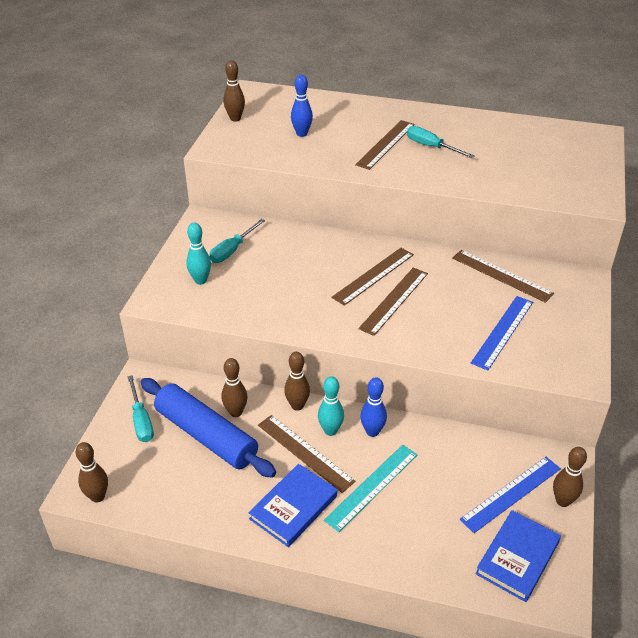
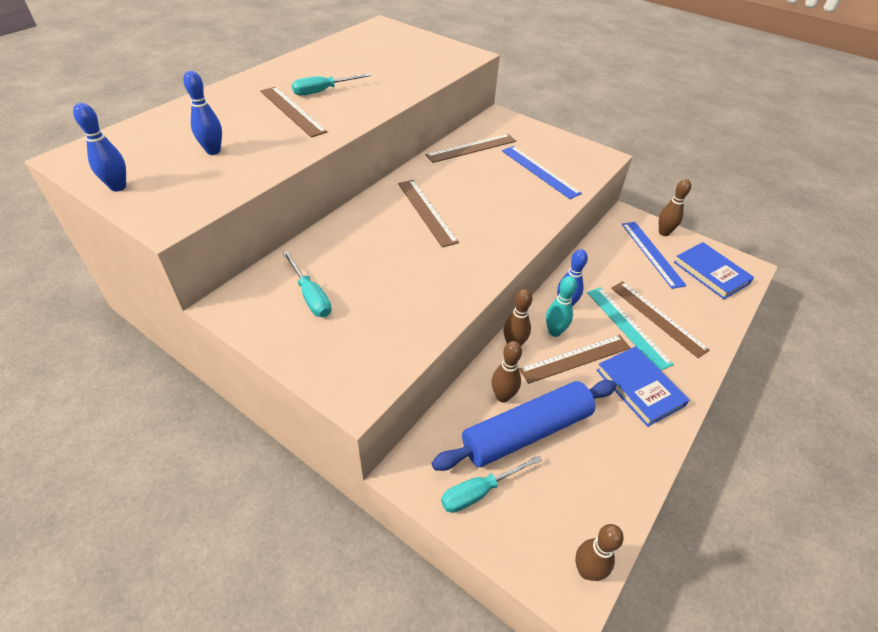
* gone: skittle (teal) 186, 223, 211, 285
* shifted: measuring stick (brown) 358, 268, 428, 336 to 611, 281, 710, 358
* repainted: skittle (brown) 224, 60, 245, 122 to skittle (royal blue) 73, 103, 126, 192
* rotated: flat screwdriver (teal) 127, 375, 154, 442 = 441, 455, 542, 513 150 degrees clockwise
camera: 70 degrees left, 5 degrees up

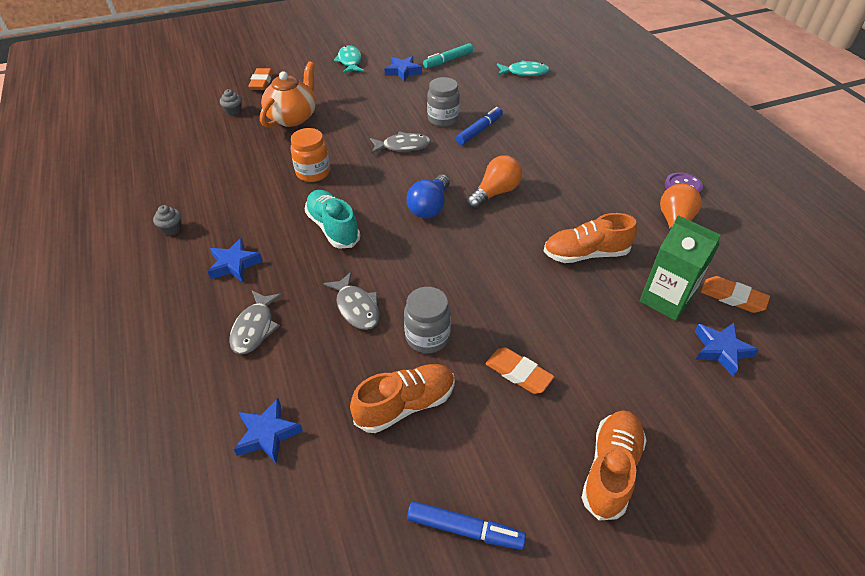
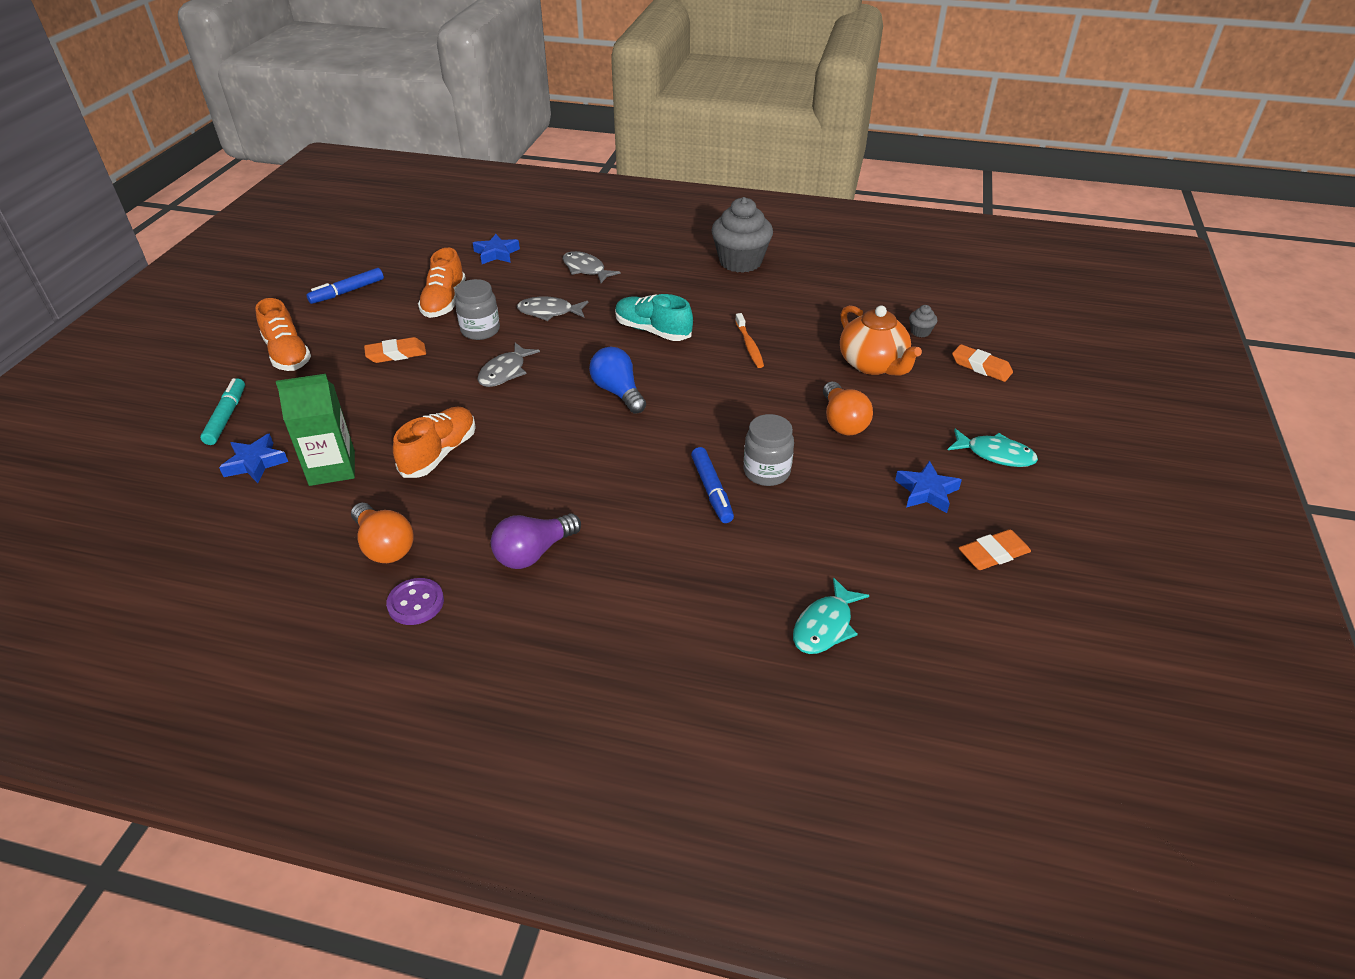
* gone: star shape (royal blue) 208, 238, 263, 282
* new: bulb (violet) 491, 514, 581, 569
* shifted: fish figure (ash-grey) 370, 131, 431, 154 to 477, 343, 540, 387
* shifted: felt pen (teal) 423, 43, 473, 68 to 200, 378, 245, 445
* shifted: bulb (orange) 467, 155, 522, 209 to 823, 382, 873, 435
* shifted: gum eraser (orange) 701, 276, 770, 313 to 959, 529, 1031, 570
* swapped: preserve jar (orange) 290, 128, 330, 182 to dental brush (orange) 735, 313, 764, 368
* rotated: sneaker (teal) 304, 190, 360, 249 = 615, 294, 693, 341 150 degrees counterclockwise
* scaled: cupcake (ash-grey) 153, 205, 182, 235 = 711, 197, 773, 273 x2.44
camera: 125 degrees right, 5 degrees down

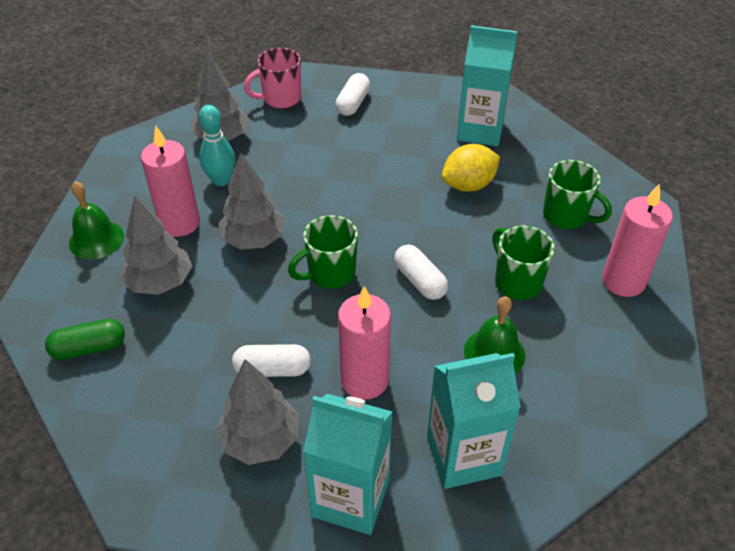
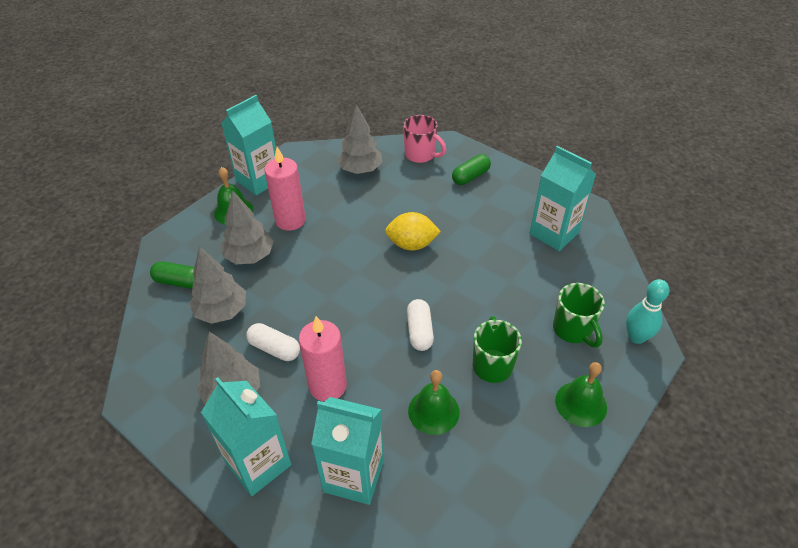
* gone: mug (green) 288, 215, 358, 289
* new: milk carton (teal) 221, 95, 276, 195
* shifted: skittle (teal) 199, 105, 235, 186 to 626, 279, 669, 344
* shifted: tree (ash-grey) 218, 153, 285, 250 to 189, 246, 246, 324
* shifted: lemon (yellow) 442, 144, 500, 192 to 385, 212, 441, 251
* swapped: candle (rosy) 602, 184, 673, 297 to hand bell (green) 555, 362, 607, 427
* repainted: capsule (pure white) 335, 73, 370, 116 to capsule (green) 452, 154, 491, 185
* rotated: mug (rosy) 244, 48, 301, 108 = 403, 115, 447, 163 150 degrees counterclockwise
camera: 30 degrees right, 0 degrees up

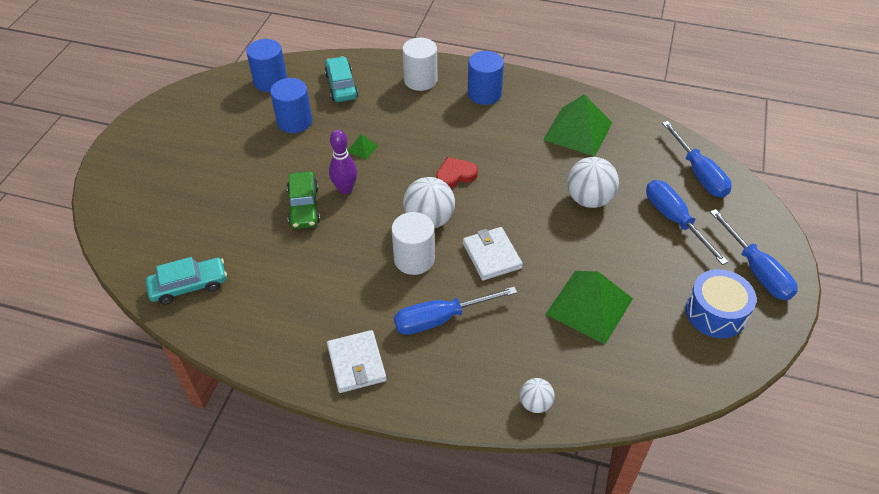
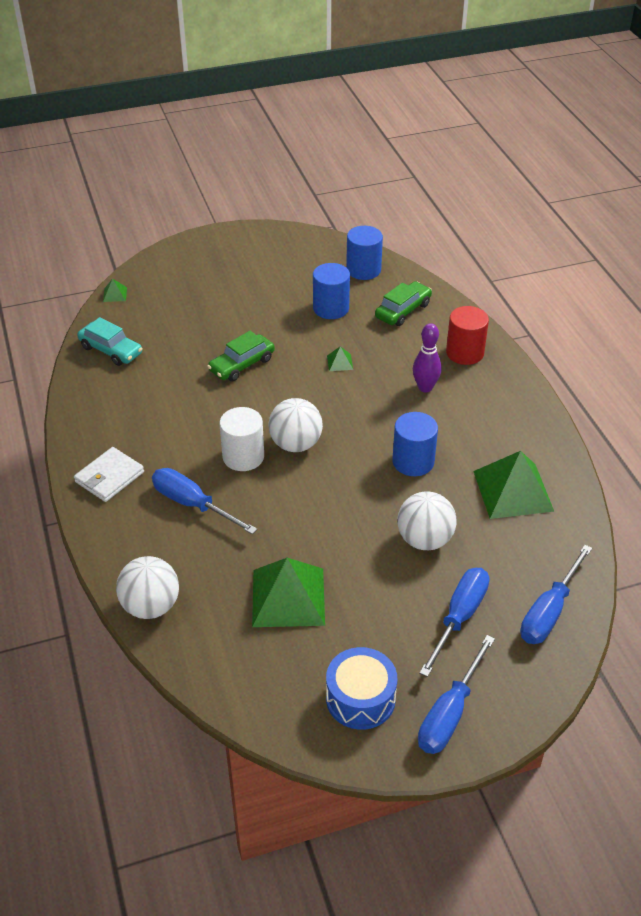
* gone: love heart (scarlet) 436, 157, 478, 188
* gone: billfold (pure white) 463, 227, 523, 280
* new: pyramid shape (green) 103, 278, 127, 302
* shifted: skittle (violet) 329, 130, 357, 194 to 413, 323, 442, 393
* shifted: solid cylinder (royal blue) 468, 51, 504, 105 to 392, 412, 438, 476
* repainted: toy car (teal) 324, 56, 358, 102 to toy car (green) 375, 281, 432, 326
* repainted: solid cylinder (pure white) 402, 38, 437, 91 to solid cylinder (scarlet) 446, 306, 489, 365
* scaled: ball (pure white) 520, 378, 555, 413 = 116, 556, 179, 619 x1.78
camera: 55 degrees right, 5 degrees down

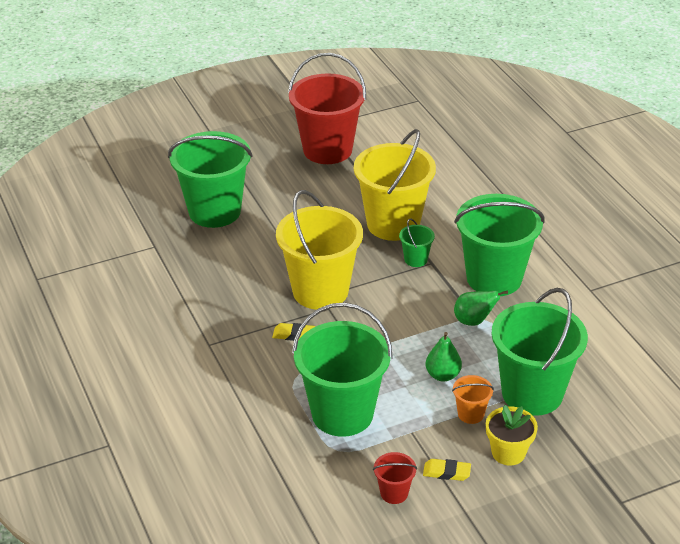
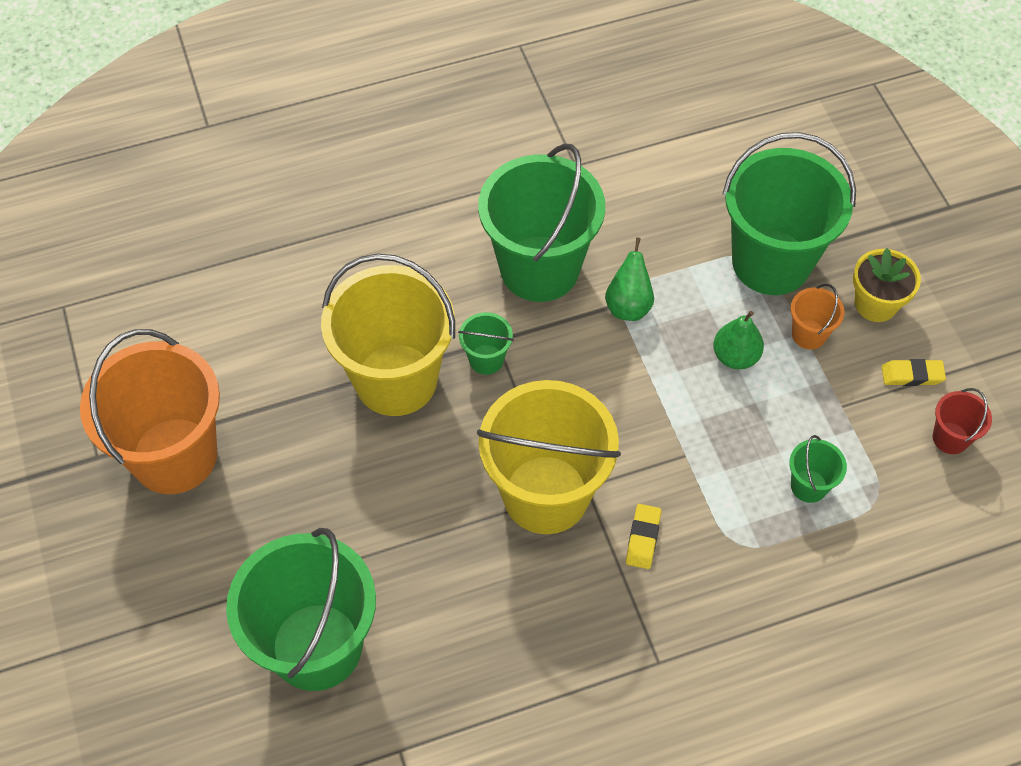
* repainted: sand bucket (scarlet) 288, 53, 366, 164 to sand bucket (orange) 80, 329, 220, 494
* rotated: gum eraser (yellow) 423, 459, 471, 481 = 882, 359, 946, 386 75 degrees clockwise
* scaled: sand bucket (green) 292, 302, 393, 437 = 789, 435, 847, 503 x0.42
camera: 85 degrees left, 20 degrees up

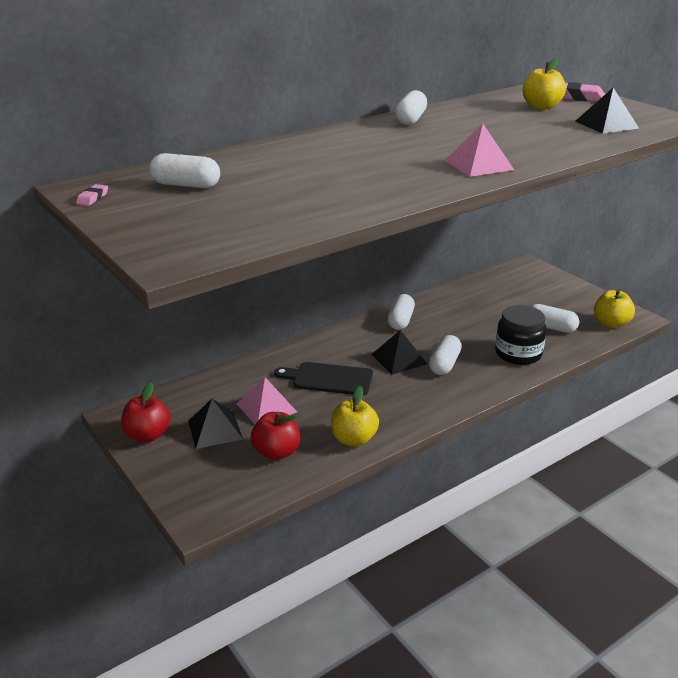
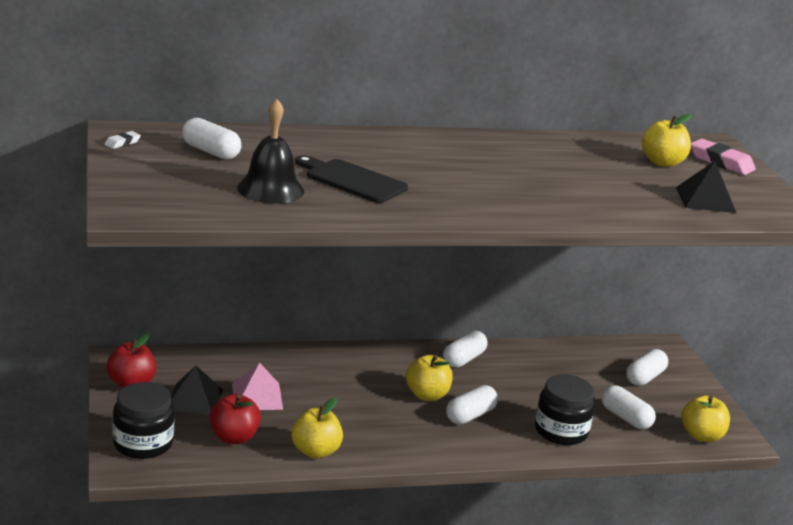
* gone: pyramid shape (rosy) 444, 124, 514, 177
* new: preserve jar (ebony) 112, 382, 174, 459
* new: hand bell (ebony) 237, 99, 304, 204
* shifted: chopping board (ebony) 274, 362, 373, 396 to 295, 155, 408, 203
* shifted: capsule (pure white) 395, 90, 427, 125 to 626, 349, 668, 386
* swapped: pyramid shape (ebony) 371, 330, 427, 375 to apple fruit (yellow) 406, 355, 453, 401
* repainted: gum eraser (rosy) 76, 184, 108, 206 to gum eraser (pure white) 105, 131, 141, 149
camera: 20 degrees right, 5 degrees down

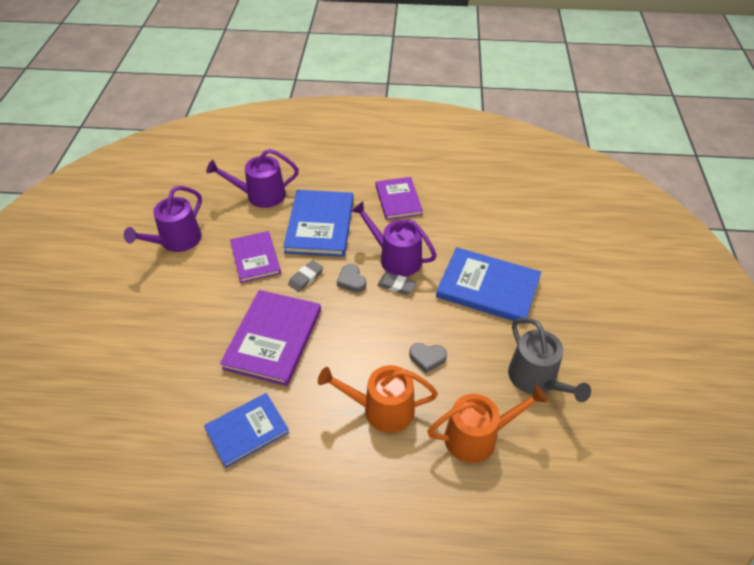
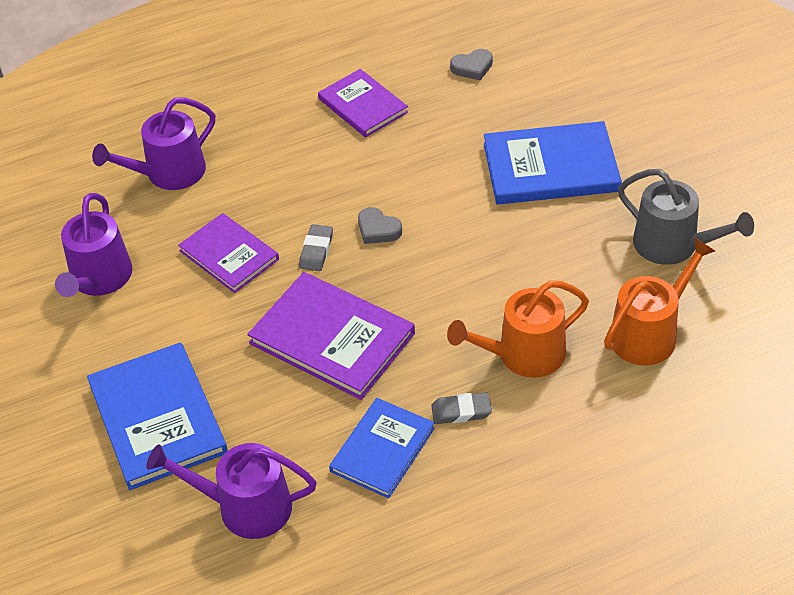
* shifted: hardback (royal blue) 283, 190, 354, 257 to 87, 342, 228, 490
* shifted: watering pot (violet) 351, 201, 437, 277 to 146, 443, 317, 539
* shifted: gum eraser (ash-grey) 377, 273, 416, 295 to 431, 393, 492, 424
* shifted: love heart (ash-grey) 409, 343, 447, 373 to 450, 49, 493, 81
* rotated: hardback (violet) 220, 290, 321, 386 = 247, 272, 415, 400 45 degrees counterclockwise
camera: 25 degrees left, 0 degrees up

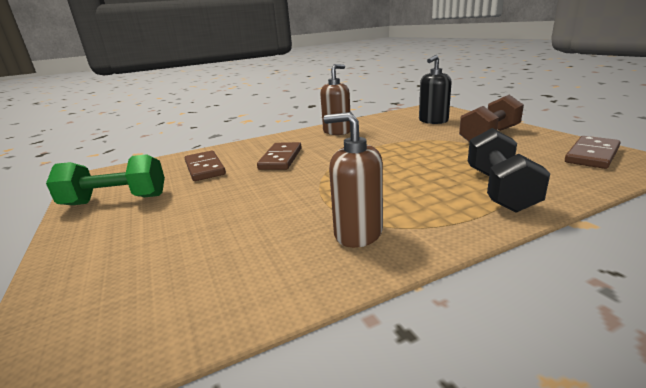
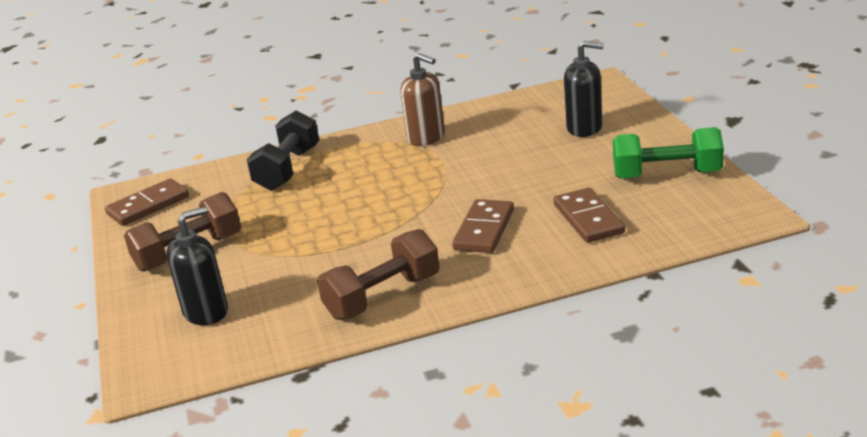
* new: soap dispenser (ebony) 564, 41, 604, 137
* swapped: soap dispenser (brown) 320, 64, 350, 135 to free weight (brown) 317, 229, 440, 320
camera: 170 degrees left, 5 degrees up

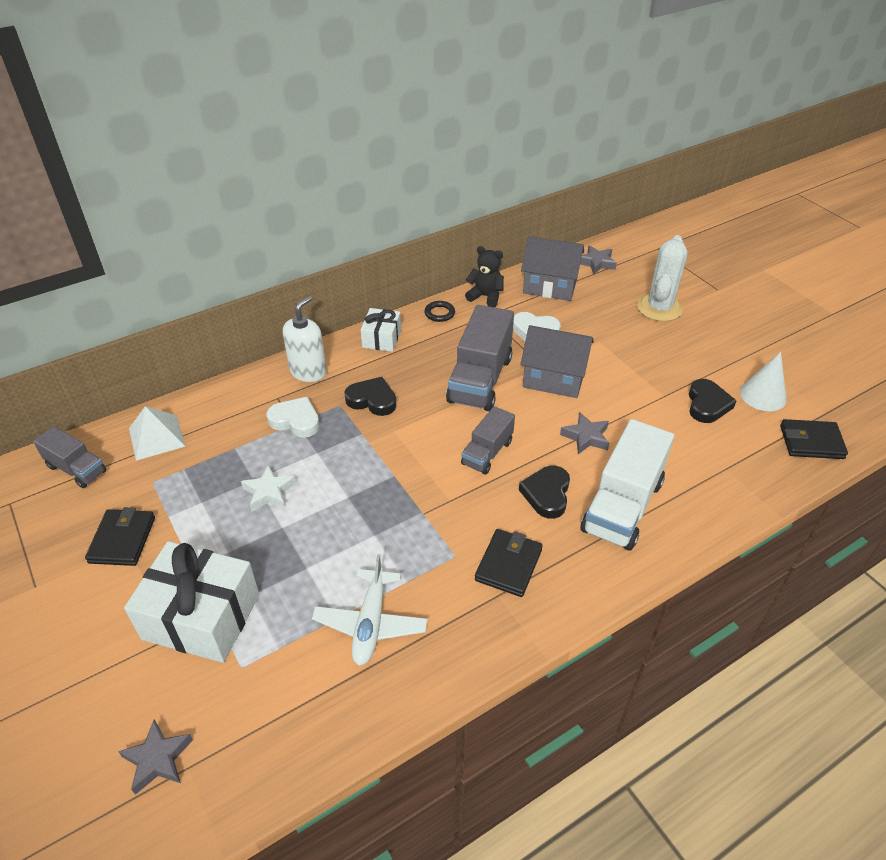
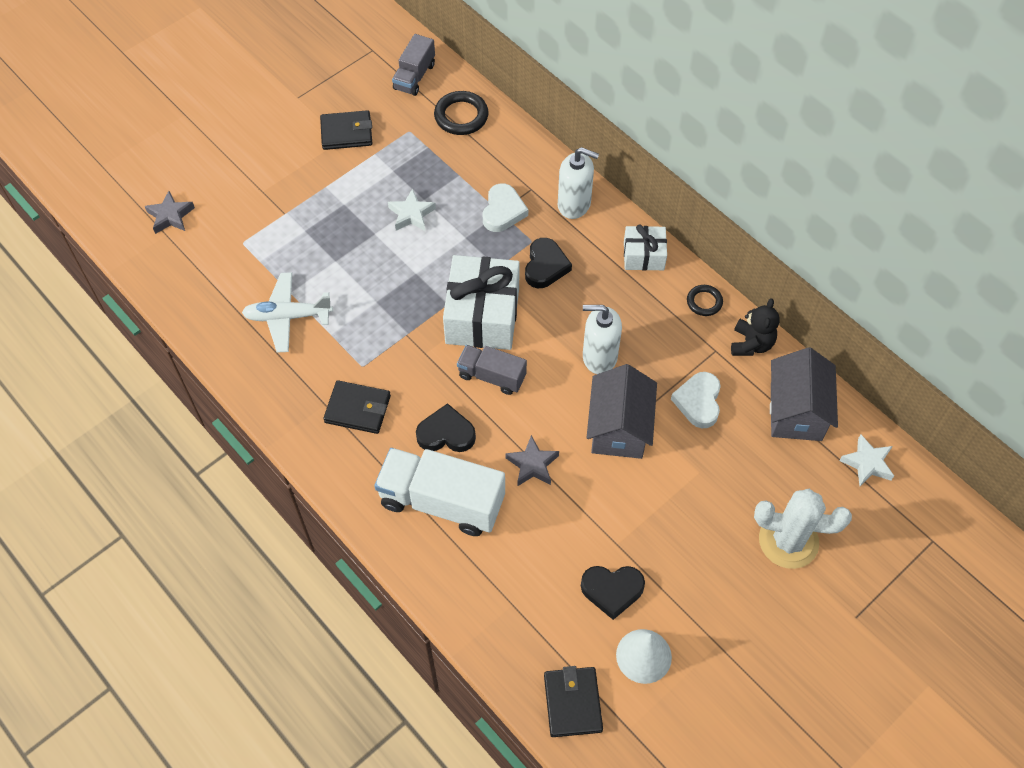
* shifted: wrapped gift (pure white) 124, 541, 260, 663 to 443, 255, 520, 350
* swapped: pyramid shape (pure white) 129, 406, 185, 461 to ring (ebony) 434, 91, 488, 135
* swapped: truck (ash-grey) 446, 305, 514, 411 to soap dispenser (pure white) 583, 305, 622, 374
* repainted: star shape (ash-grey) 580, 245, 617, 274 to star shape (pure white) 839, 434, 894, 486
camera: 80 degrees right, 15 degrees up

